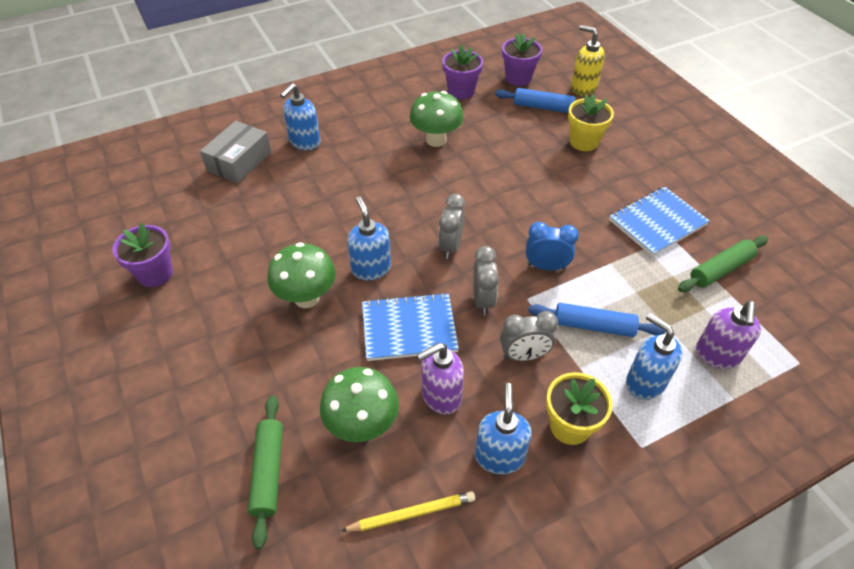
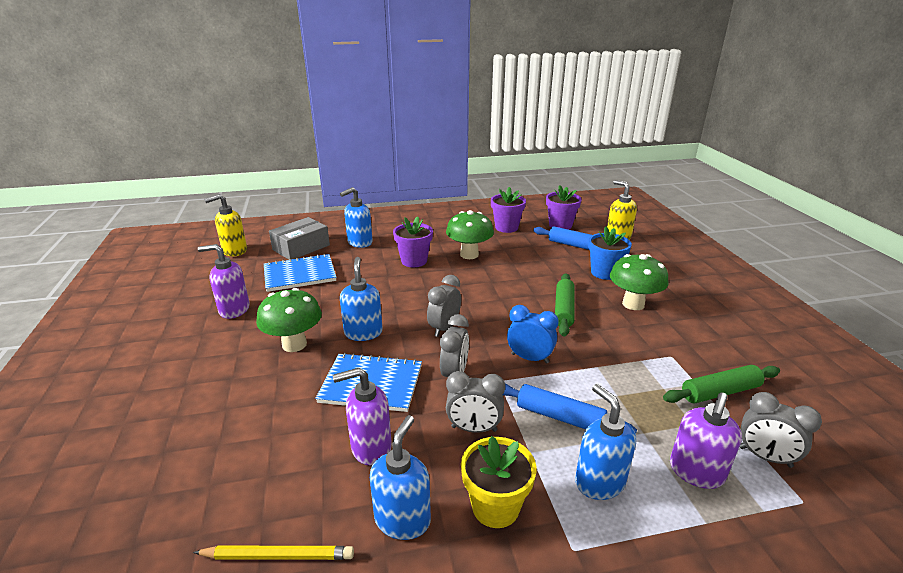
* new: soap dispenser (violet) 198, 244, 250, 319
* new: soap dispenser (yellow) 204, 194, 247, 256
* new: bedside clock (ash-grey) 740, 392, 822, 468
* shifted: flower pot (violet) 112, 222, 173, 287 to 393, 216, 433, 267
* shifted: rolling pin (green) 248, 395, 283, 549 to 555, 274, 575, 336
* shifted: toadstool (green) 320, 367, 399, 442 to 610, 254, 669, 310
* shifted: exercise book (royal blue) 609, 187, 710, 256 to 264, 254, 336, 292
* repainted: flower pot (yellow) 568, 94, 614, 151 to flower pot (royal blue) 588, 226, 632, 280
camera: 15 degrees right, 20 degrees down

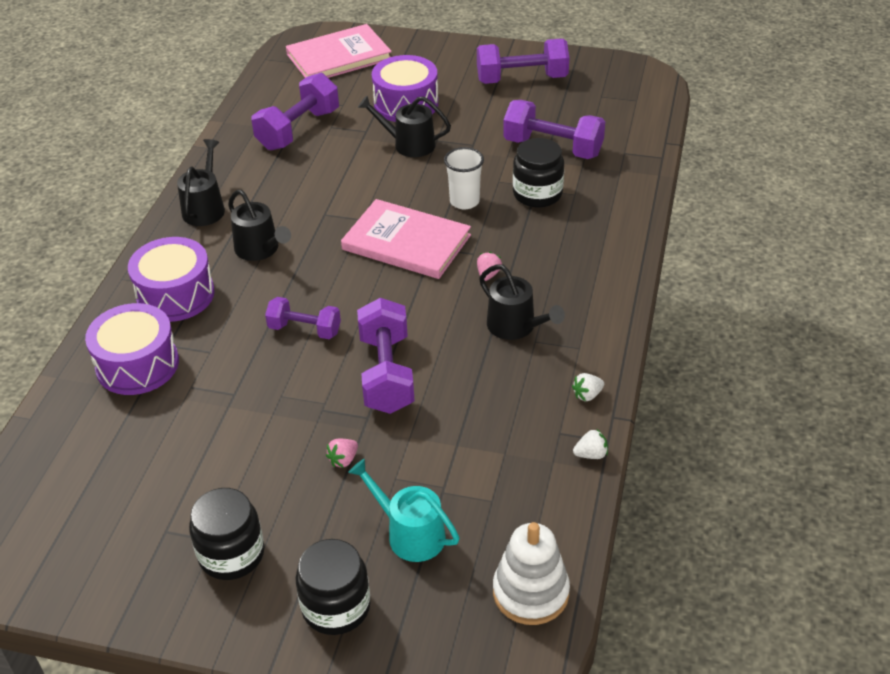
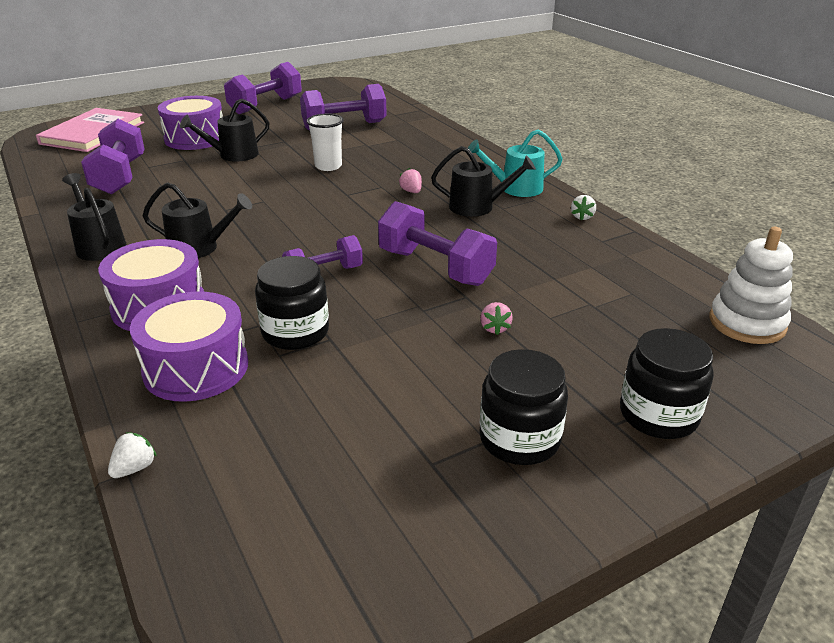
* gone: hardback (rosy) 341, 199, 471, 279
* shifted: watering pot (teal) 348, 459, 459, 562 to 468, 129, 563, 197
* shifted: preserve jar (ebony) 513, 138, 564, 208 to 255, 256, 329, 350
* shifted: toy strawberry (pure white) 573, 429, 608, 459 to 108, 432, 157, 478
camera: 45 degrees left, 10 degrees down

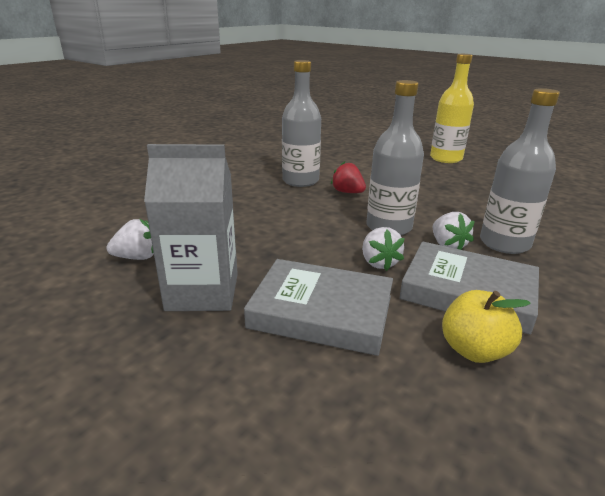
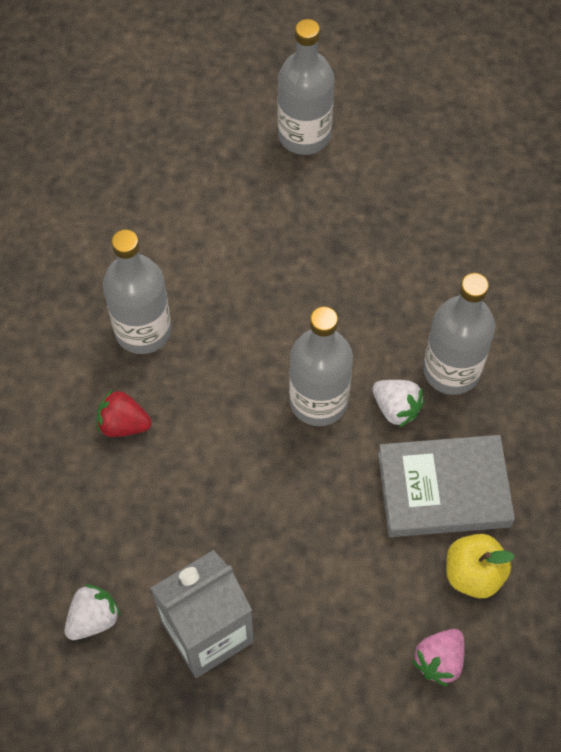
* gone: hardback (ash-grey) 244, 259, 393, 356
* gone: toy strawberry (pure white) 362, 227, 405, 271
* new: toy strawberry (rosy) 412, 629, 465, 686
* shifted: toy strawberry (scarlet) 331, 161, 366, 193 to 97, 389, 152, 437
* repainted: flask (yellow) 430, 54, 474, 163 to flask (ash-grey) 278, 19, 334, 155
camera: 30 degrees left, 35 degrees up

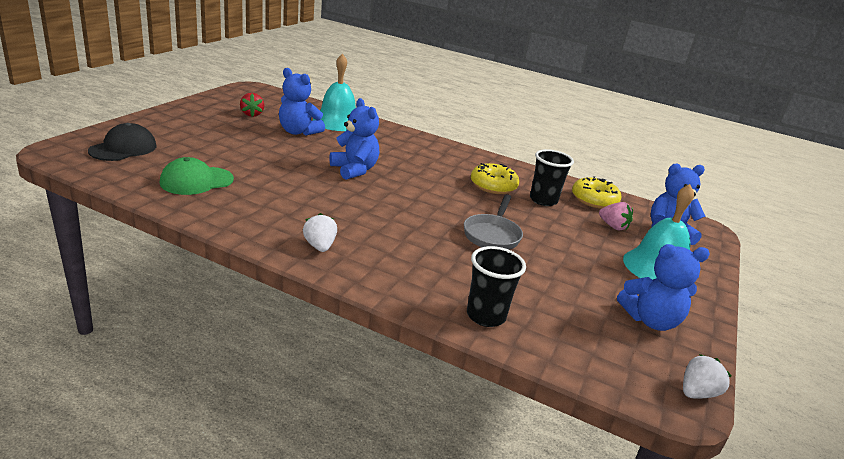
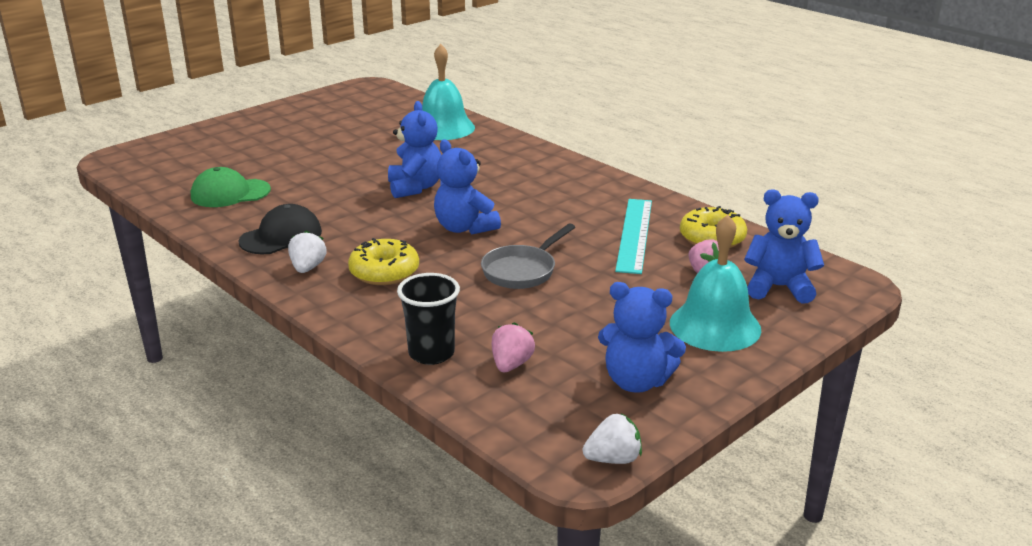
* gone: toy strawberry (scarlet) 240, 93, 264, 117
* new: toy strawberry (rosy) 492, 322, 535, 372
* shifted: peaked cap (ebony) 88, 123, 157, 161 to 238, 204, 322, 254
* shifted: teddy (royal blue) 279, 68, 325, 136 to 434, 139, 501, 234
* shifted: doughnut (yellow) 471, 163, 519, 194 to 348, 238, 419, 285
* swapped: beaker (ebony) 530, 149, 574, 206 to measuring stick (teal) 615, 199, 652, 274
camera: 25 degrees right, 0 degrees up

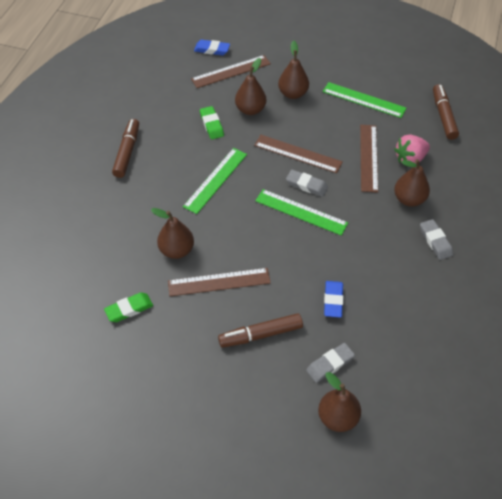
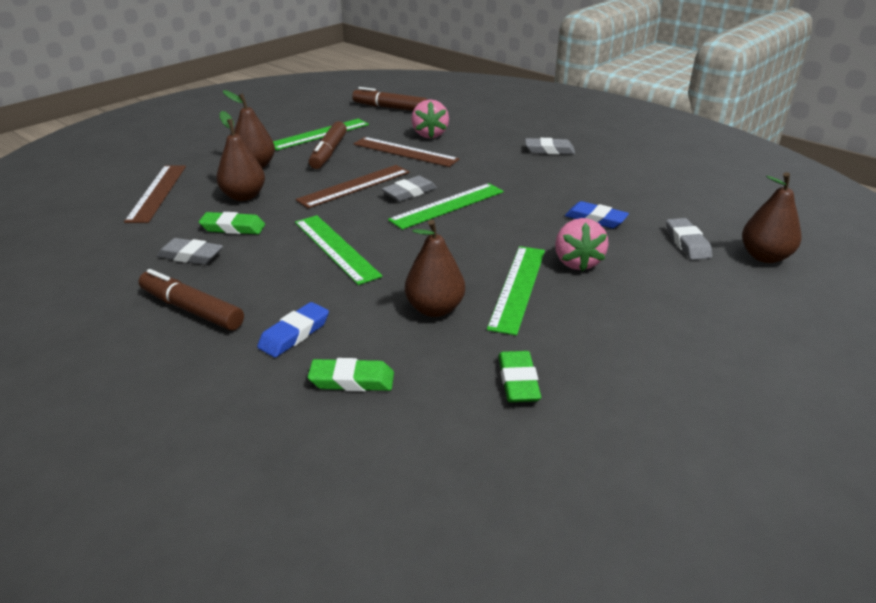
* gone: toy pear (brown) 394, 159, 430, 207
* new: gum eraser (ash-grey) 157, 238, 223, 265
* new: gum eraser (green) 308, 358, 394, 391
* new: toy strawberry (rosy) 555, 218, 609, 271
* shifted: gum eraser (royal blue) 194, 40, 230, 55 to 257, 302, 329, 357
* shifted: felt pen (brown) 218, 313, 303, 348 to 309, 121, 347, 169
* repainted: measuring stick (brown) 168, 268, 271, 296 to measuring stick (green) 487, 246, 545, 336
camera: 65 degrees left, 20 degrees down

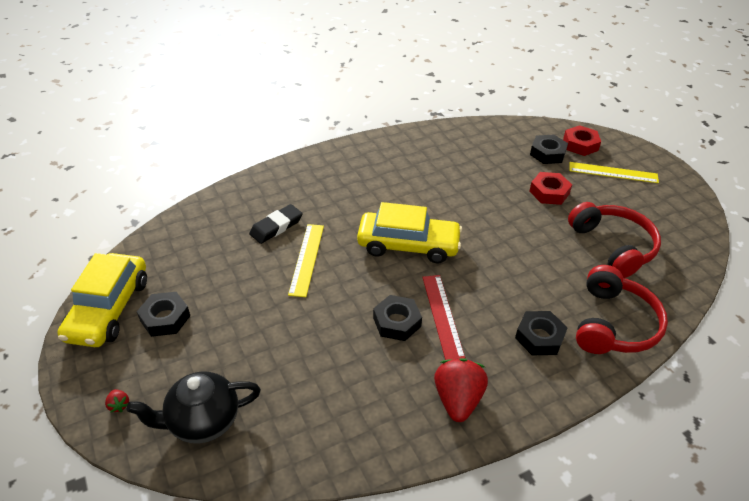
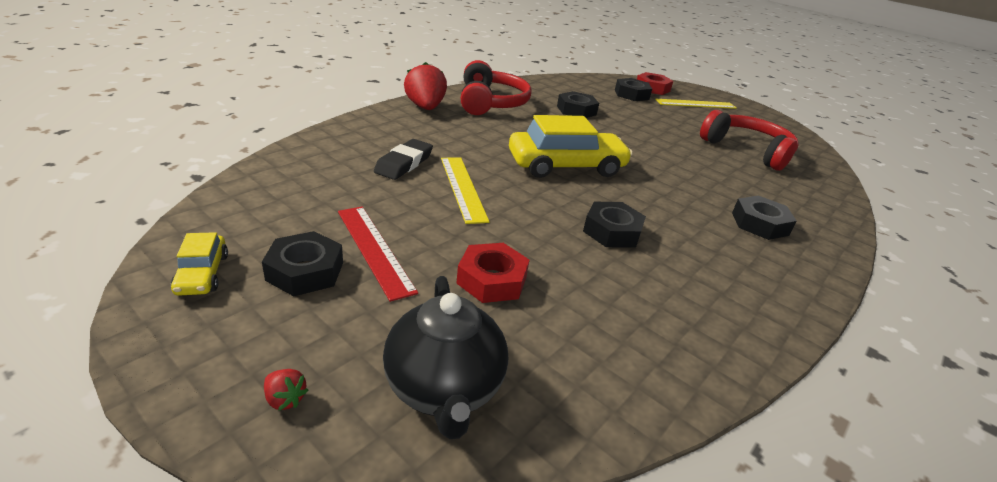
* new: hex nut (ebony) 557, 91, 599, 118
* shifted: measuring stick (scarlet) 422, 275, 465, 360 to 338, 207, 418, 302
* shifted: toy strawberry (scarlet) 434, 358, 488, 422 to 404, 62, 447, 110
* shifted: hex nut (scarlet) 529, 172, 572, 205 to 456, 243, 529, 303
* shifted: headphones (scarlet) 576, 265, 668, 354 to 461, 60, 532, 115
* rotated: china teapot (ebony) 126, 371, 261, 444 = 383, 276, 508, 439 60 degrees counterclockwise
* scaled: toy car (yellow) 57, 253, 147, 347 = 171, 232, 228, 296 x0.46
camera: 25 degrees left, 10 degrees down

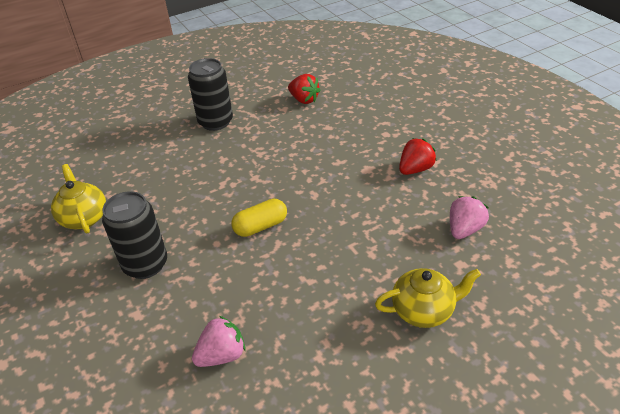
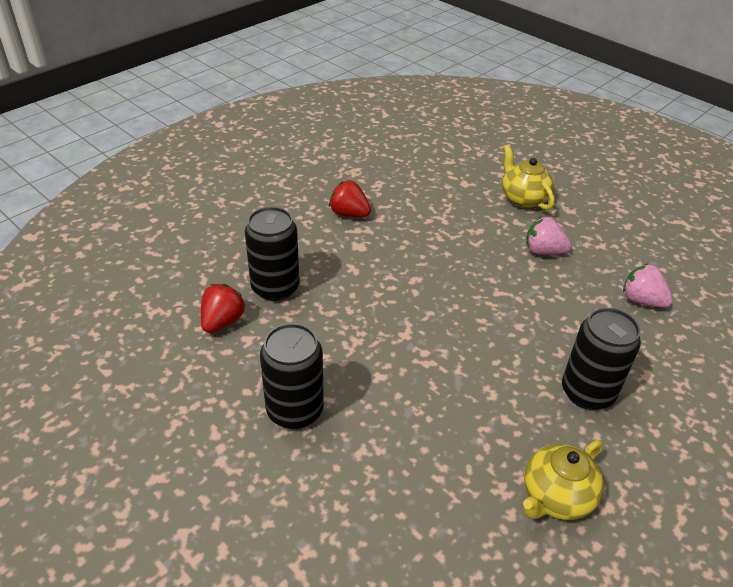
* gone: capsule (yellow) 231, 199, 287, 237
* new: soda can (ebony) 245, 207, 300, 301
* shifted: toy strawberry (rosy) 450, 196, 489, 239 to 526, 216, 572, 255
camera: 110 degrees left, 0 degrees up

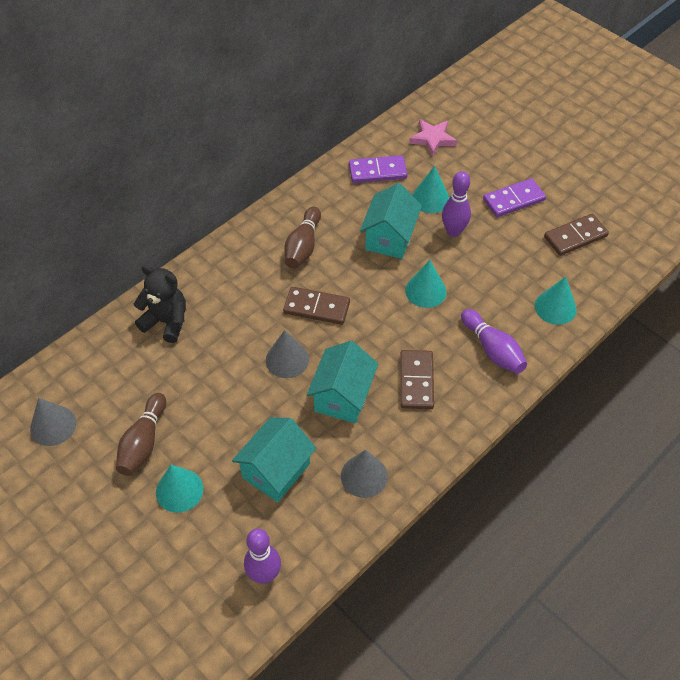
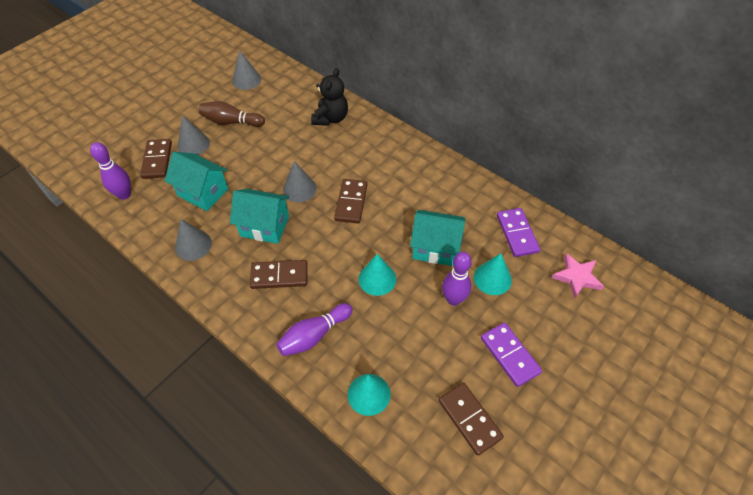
* gone: skittle (brown) 284, 207, 321, 269
* new: domino piece (brown) 140, 139, 172, 179
* repainted: cone (teal) 156, 465, 203, 513 to cone (ash-grey) 178, 115, 210, 155
camera: 85 degrees right, 0 degrees up

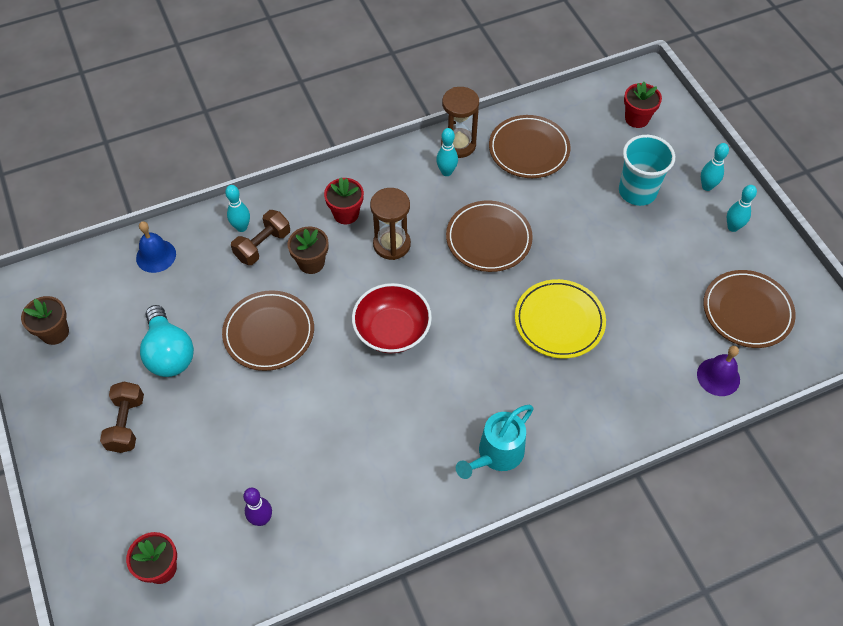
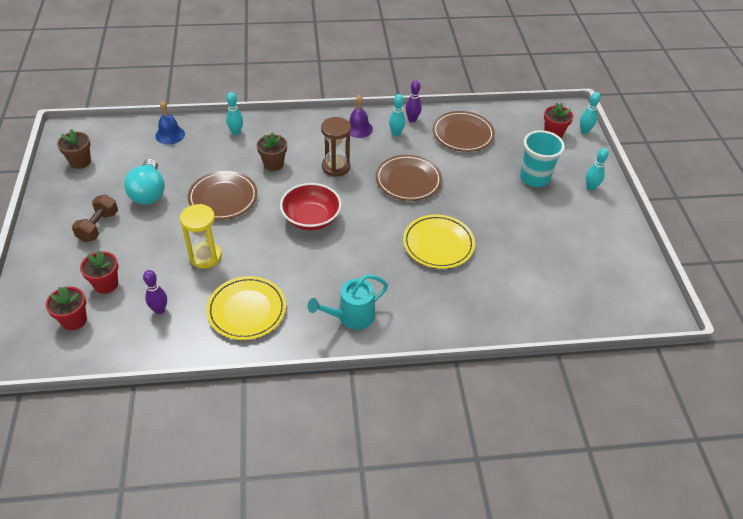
* gone: free weight (brown) 231, 210, 290, 265
* gone: dinner plate (brown) 703, 270, 796, 348
* new: hourglass (yellow) 180, 204, 222, 269
* new: dinner plate (yellow) 206, 276, 286, 340
* shifted: flower pot (scarlet) 324, 177, 364, 224 to 80, 250, 118, 294
* shifted: hand bell (violet) 697, 346, 740, 396 to 349, 95, 373, 138
* shifted: skittle (teal) 727, 185, 757, 232 to 580, 92, 601, 134
* swapped: hourglass (brown) 441, 87, 479, 158 to skittle (violet) 405, 80, 422, 122
camera: 15 degrees right, 10 degrees down

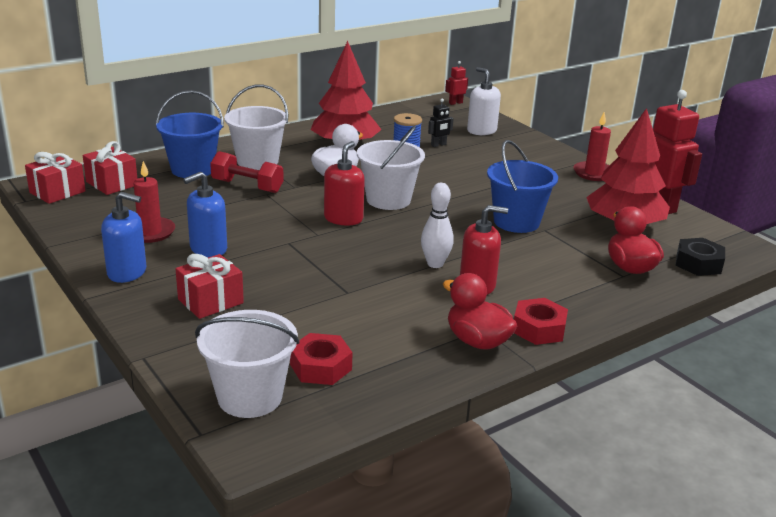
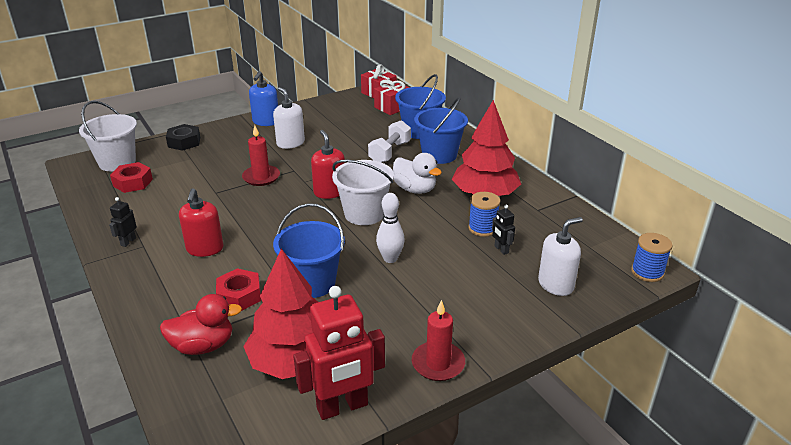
* gone: wrapped gift (scarlet) 176, 254, 244, 319
* shifted: candle (scarlet) 133, 161, 175, 243 to 242, 125, 280, 186
* shifted: skittle (pure white) 421, 183, 454, 268 to 376, 193, 405, 263
* shifted: hex nut (scarlet) 514, 298, 568, 345 to 216, 268, 261, 311
* shifted: hex nut (ebony) 676, 238, 725, 276 to 166, 124, 200, 151
* swapped: rubber duck (scarlet) 443, 273, 517, 350 to toy robot (ebony) 109, 197, 137, 247
* swapped: toy robot (scarlet) 445, 61, 468, 105 to reel of thread (royal blue) 631, 233, 673, 282
* repainted: soap dispenser (royal blue) 183, 172, 227, 257 to soap dispenser (pure white) 273, 87, 305, 149
* repainted: free weight (scarlet) 210, 151, 284, 193 to free weight (pure white) 368, 120, 411, 163
* repainted: sand bucket (pure white) 224, 84, 289, 170 to sand bucket (royal blue) 414, 97, 468, 164
* rotated: soap dispenser (scarlet) 324, 141, 365, 226 = 311, 130, 345, 199 135 degrees counterclockwise
camera: 95 degrees right, 5 degrees up

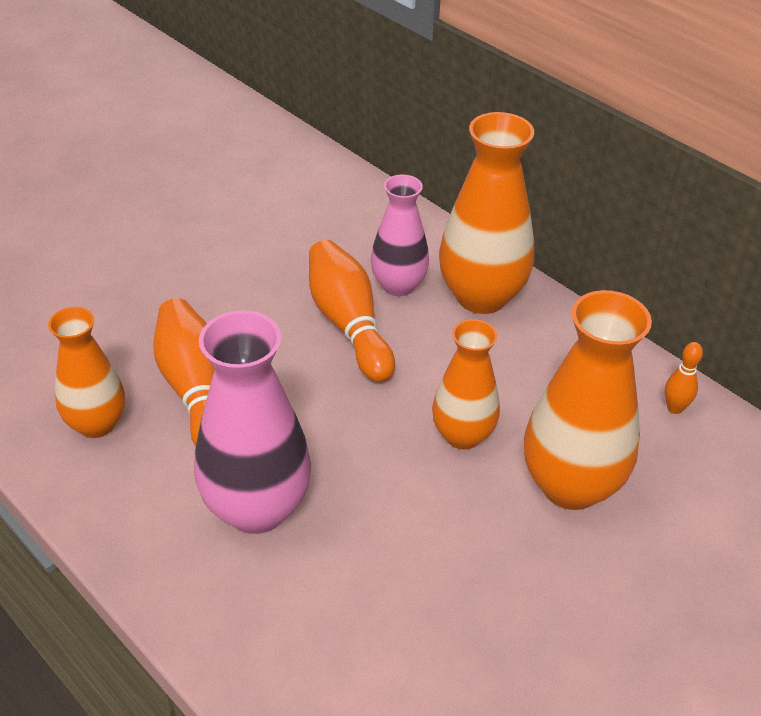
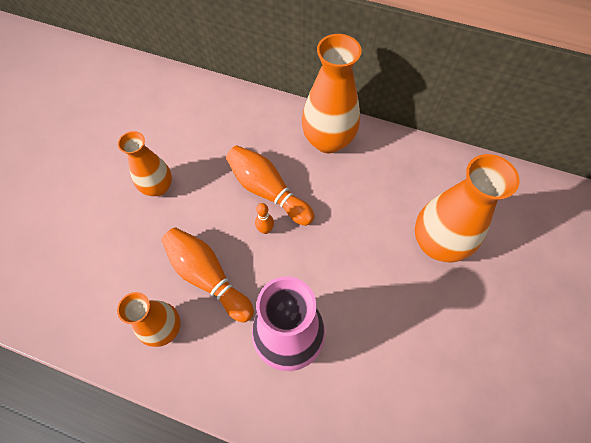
* gone: tall vase (rosy) 371, 174, 429, 296
* shifted: tall vase (orange) 432, 319, 500, 449 to 118, 131, 172, 196
* shifted: skittle (orange) 665, 342, 703, 414 to 255, 203, 274, 234
camera: 25 degrees left, 20 degrees up

